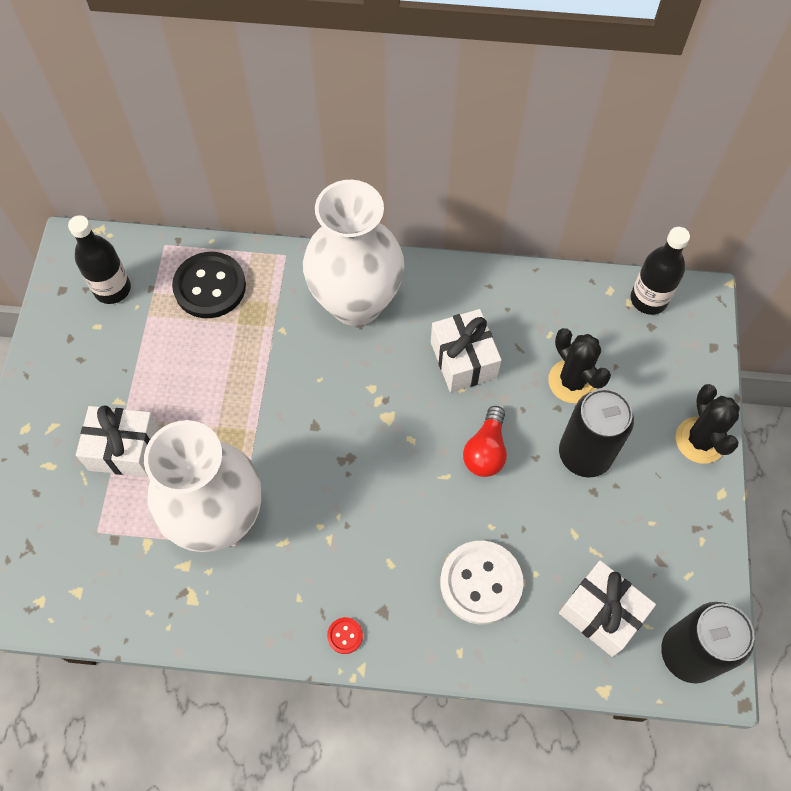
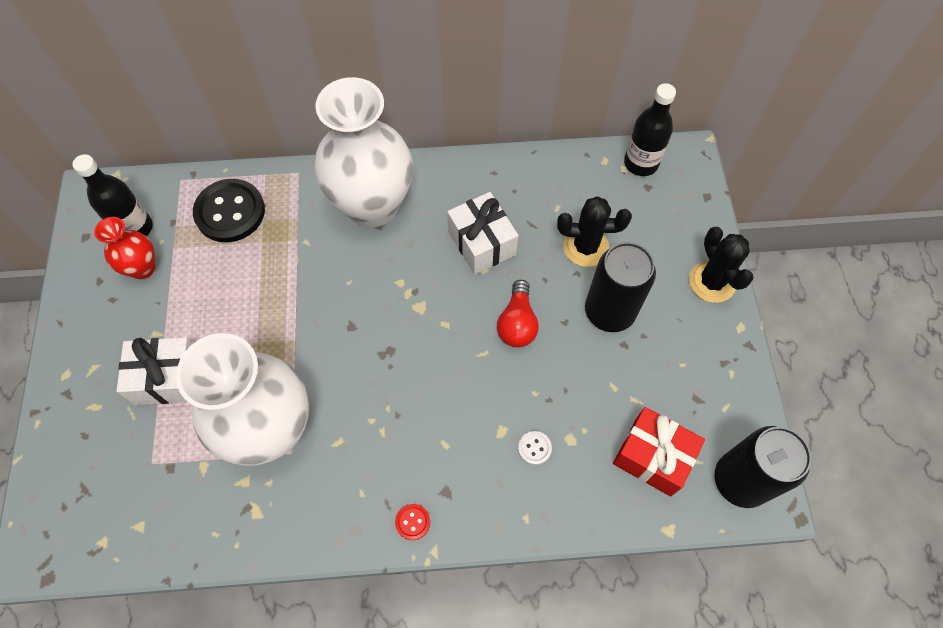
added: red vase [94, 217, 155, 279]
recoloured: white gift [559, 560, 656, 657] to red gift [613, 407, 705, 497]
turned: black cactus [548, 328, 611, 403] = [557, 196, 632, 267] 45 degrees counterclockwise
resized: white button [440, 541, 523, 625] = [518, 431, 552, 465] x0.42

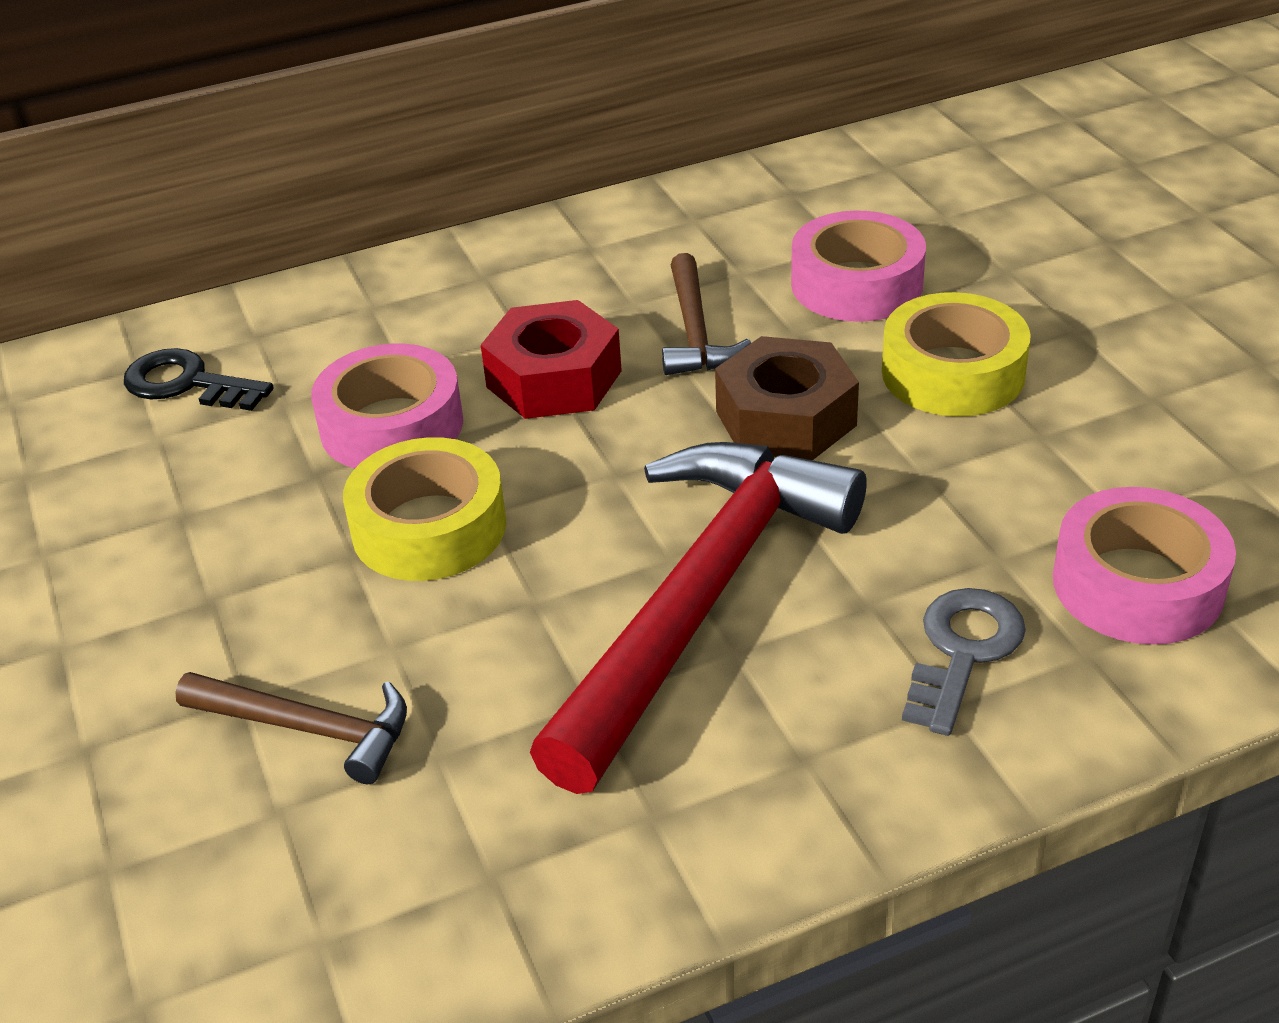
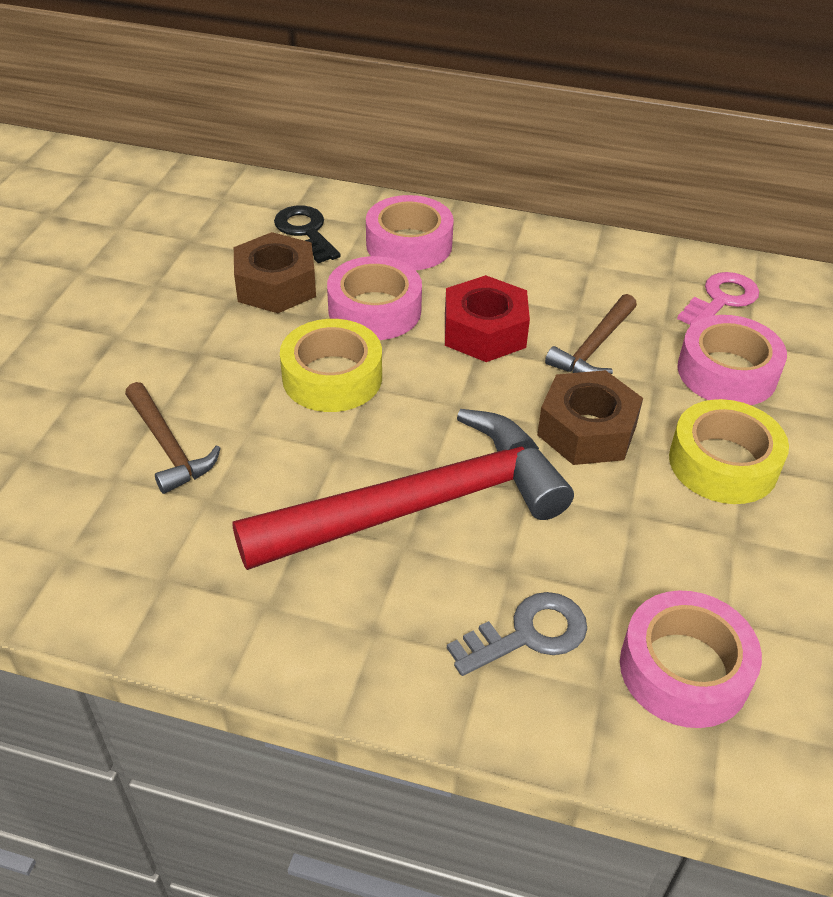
added: brown nut [234, 232, 316, 313]; pink tape [366, 195, 454, 270]; pink key [677, 272, 759, 326]

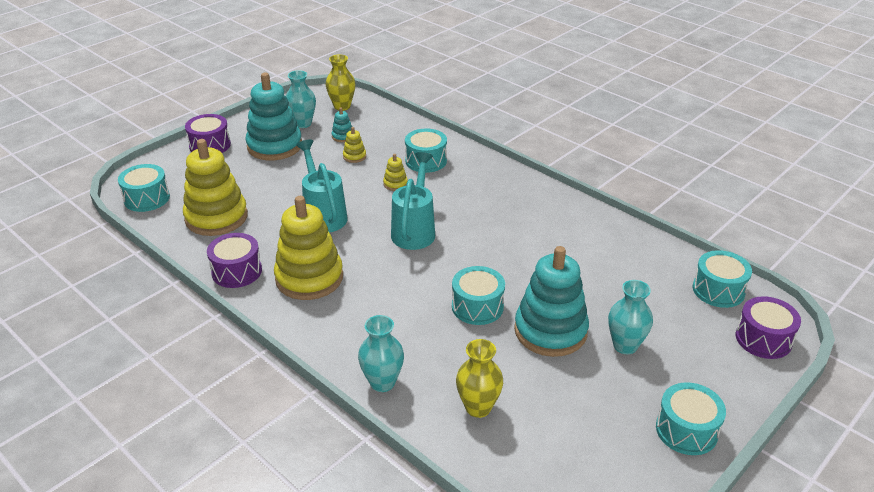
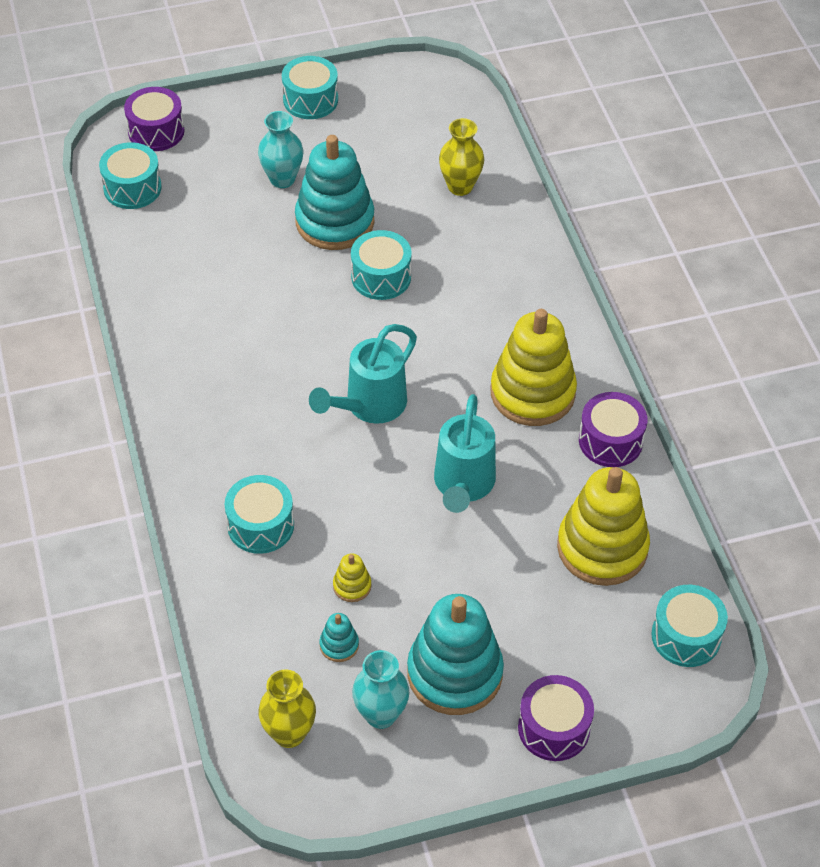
removed: turquoise vase [358, 315, 404, 392]; yellow stacking toy [383, 154, 408, 191]

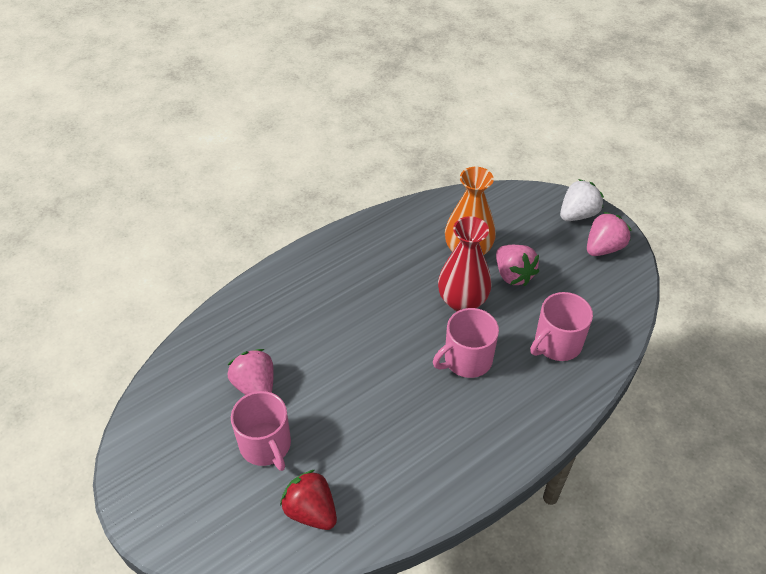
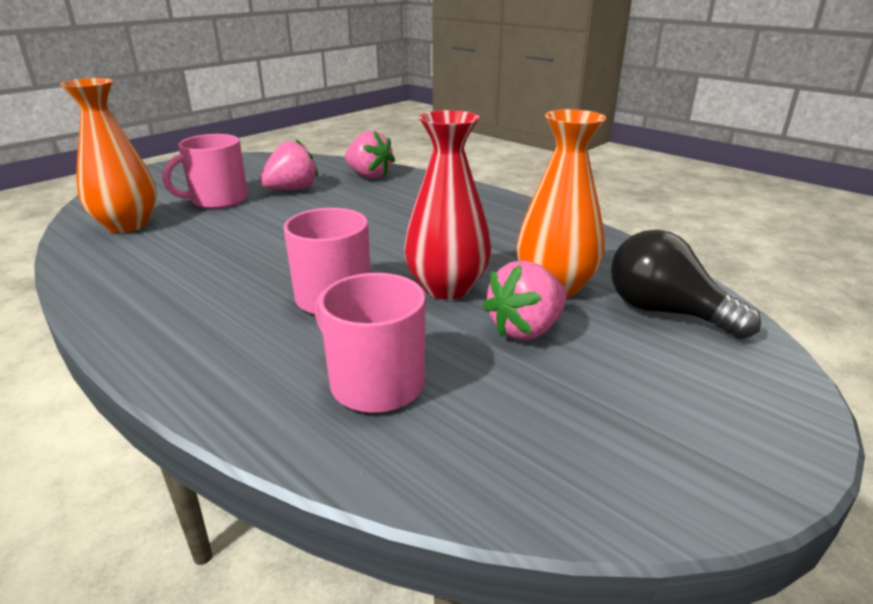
removed: white strawberry [560, 179, 604, 221]
added: black light bulb [611, 230, 761, 339]
moved: pink strawberry [587, 212, 631, 256] to [345, 131, 395, 179]
replaced: red strawberry [280, 470, 337, 530] to orange vase [60, 78, 157, 233]

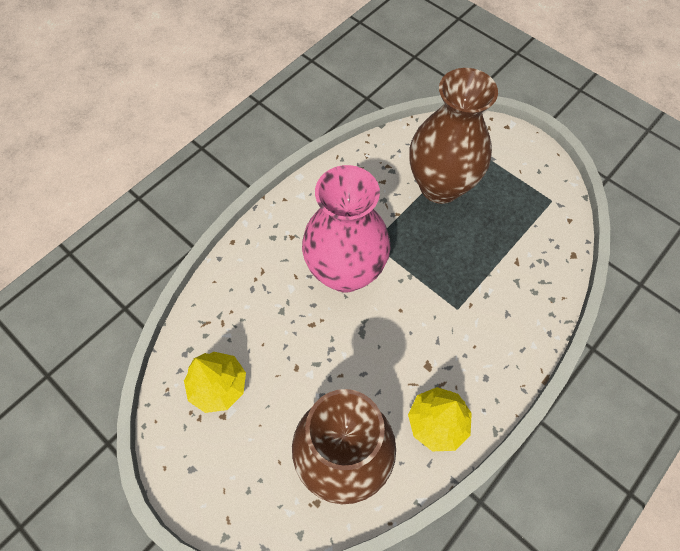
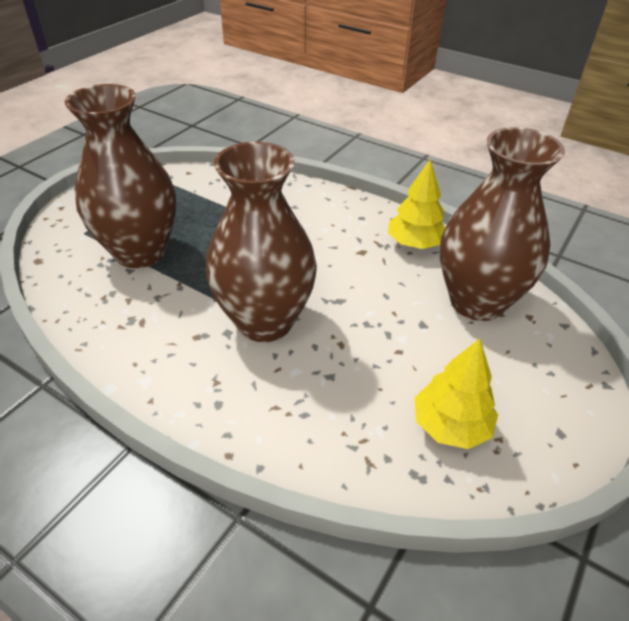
recoloured: pink vase [302, 165, 390, 292] to brown vase [206, 142, 317, 342]

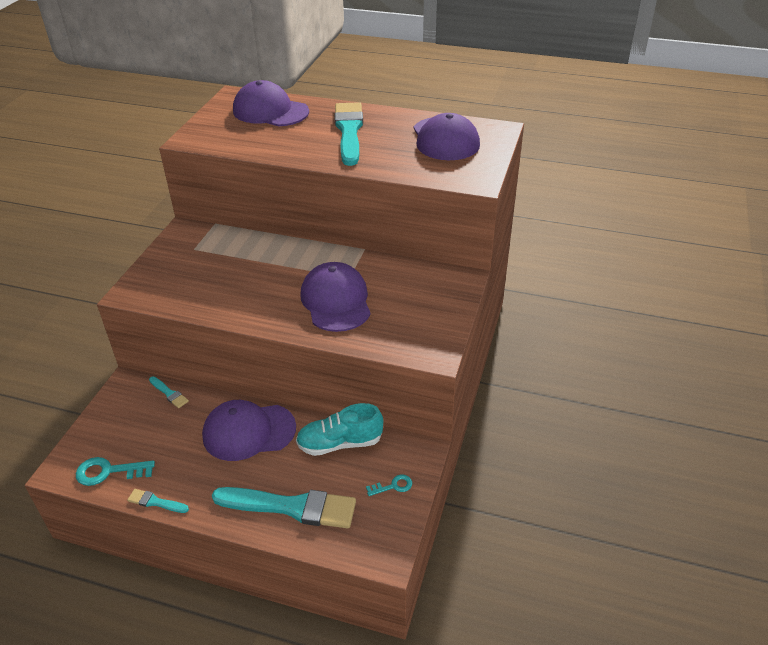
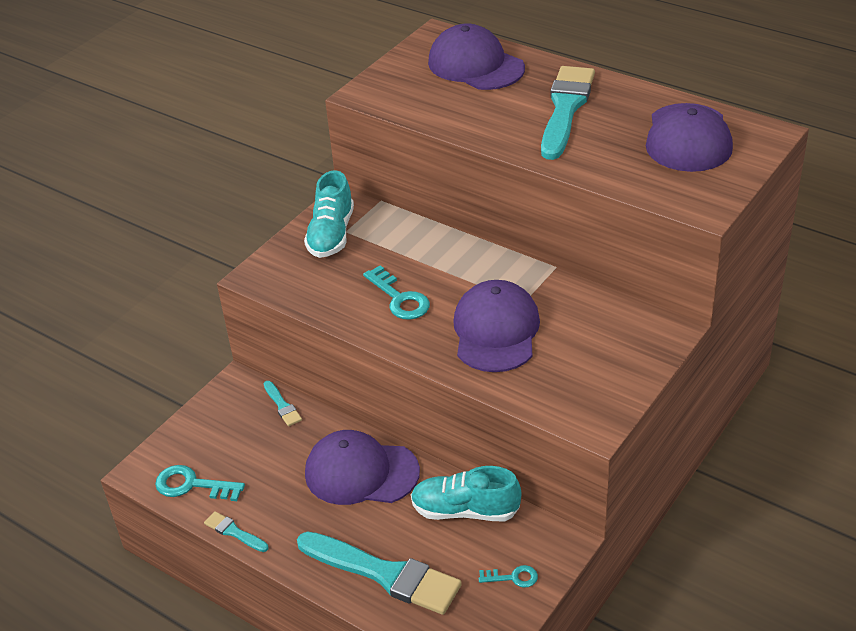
added: turquoise shoe [304, 170, 354, 258]; turquoise key [363, 265, 430, 320]

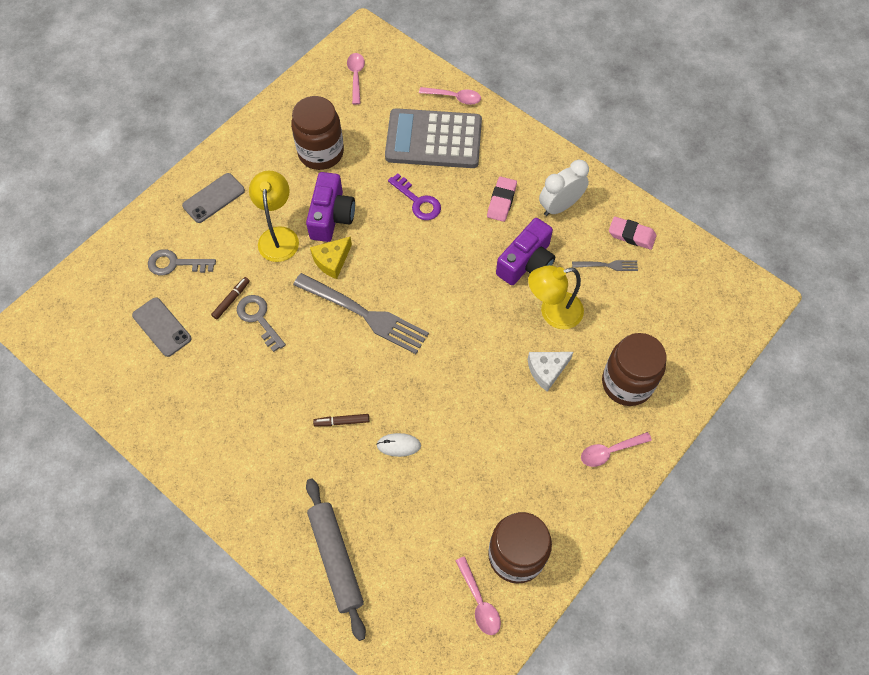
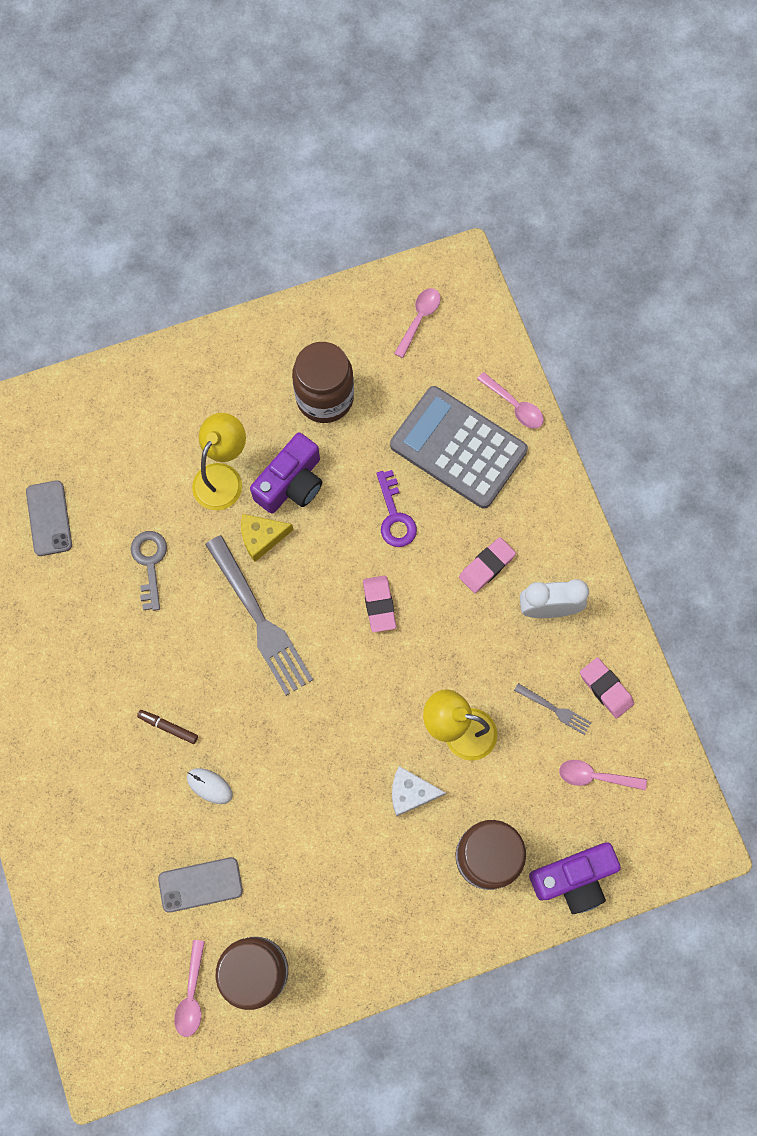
removed: grey key [148, 249, 216, 275]; brown marker [211, 277, 250, 319]; grey rolling pin [306, 478, 366, 641]
added: pink eraser [363, 576, 396, 632]
moved: grey phone [182, 173, 245, 223] to [158, 857, 243, 913]; purple camera [496, 218, 555, 285] to [529, 842, 621, 914]; pink spoon [581, 432, 652, 467] to [559, 760, 647, 790]

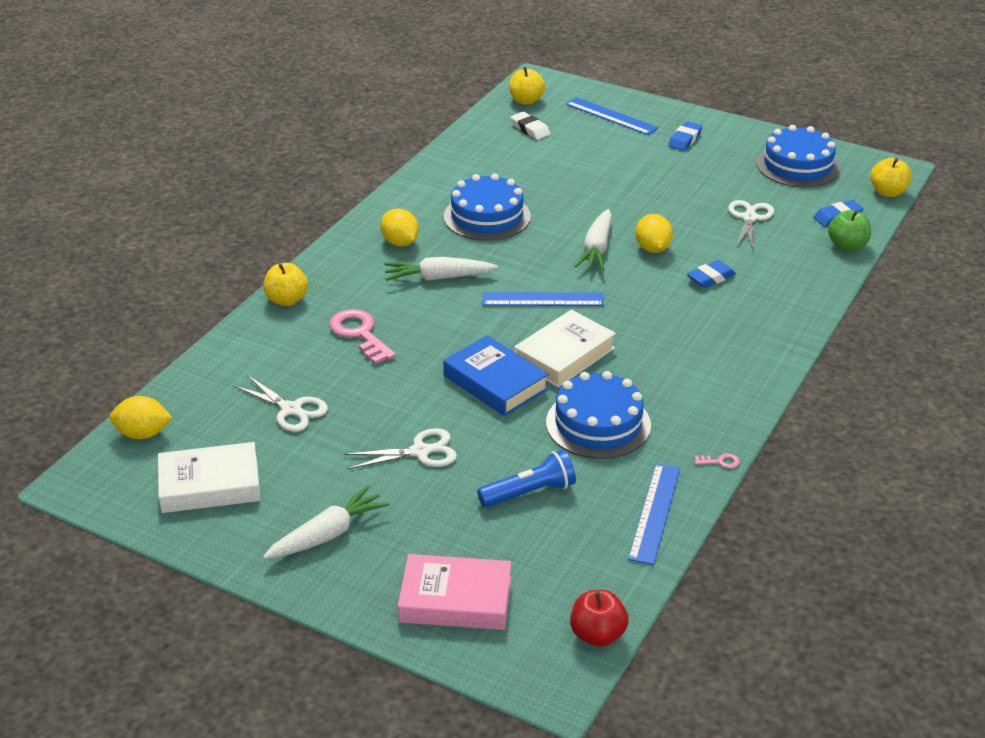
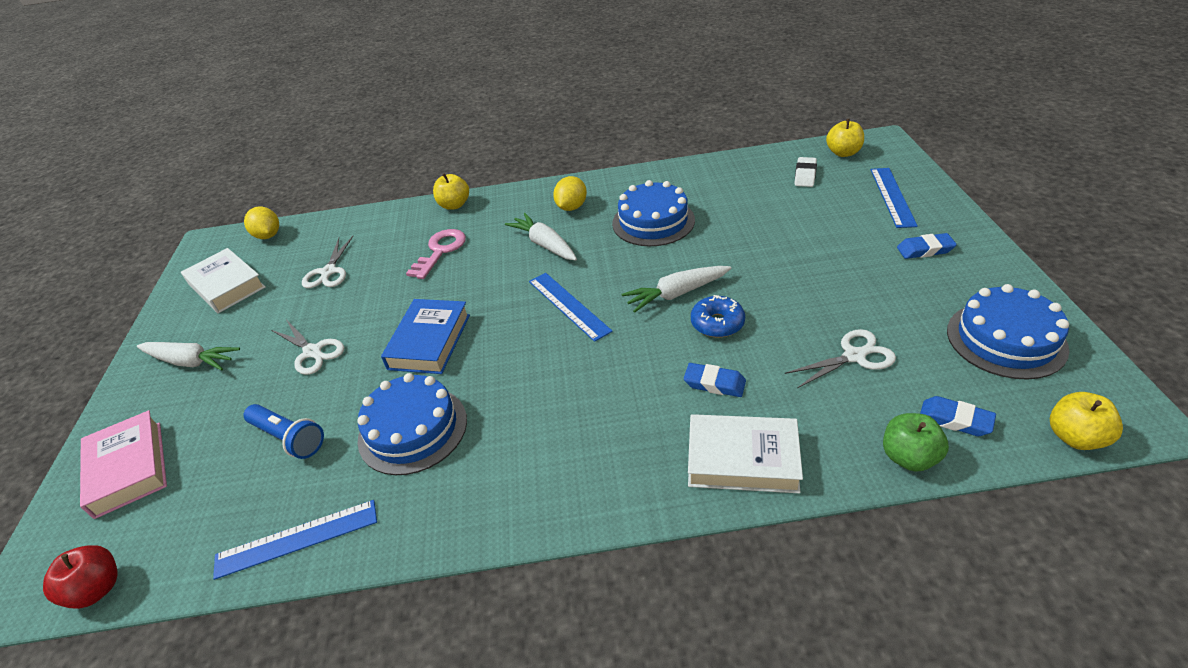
removed: pink key [695, 453, 740, 468]
moved: white book [514, 310, 616, 387] to [688, 414, 803, 493]
replaced: yellow lemon [636, 214, 673, 253] to blue donut [691, 295, 745, 338]

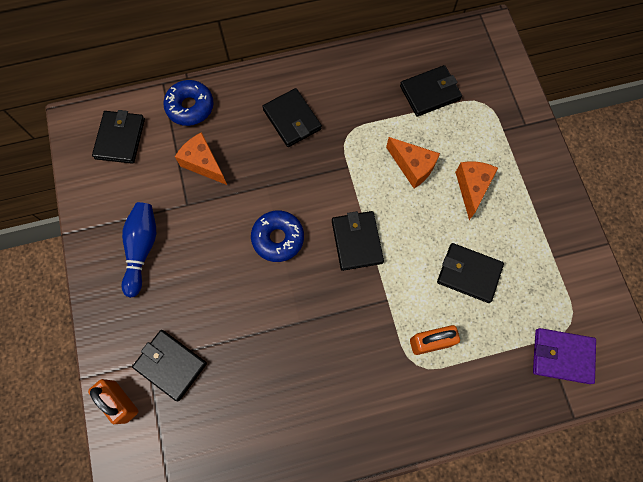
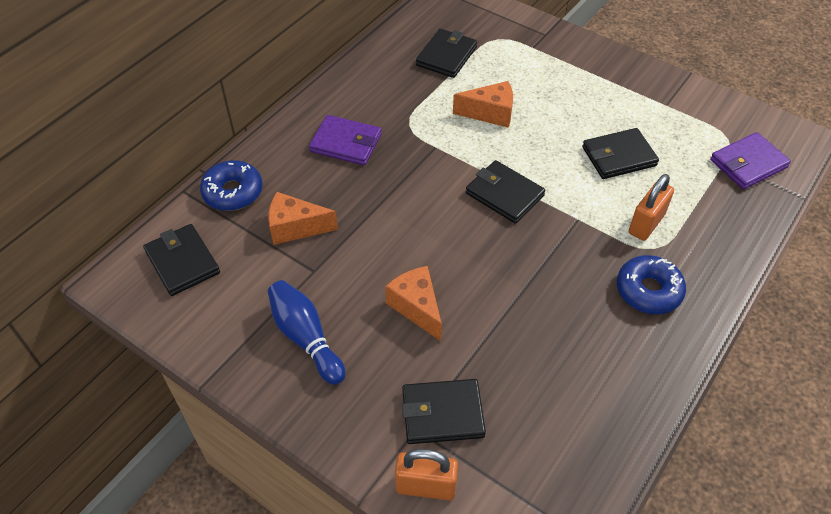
moved: blue donut [251, 211, 304, 262] to [617, 255, 686, 314]; orange cheese [455, 161, 498, 220] to [385, 266, 442, 341]
recoloured: black wallet [262, 88, 322, 147] to purple wallet [309, 115, 382, 165]

